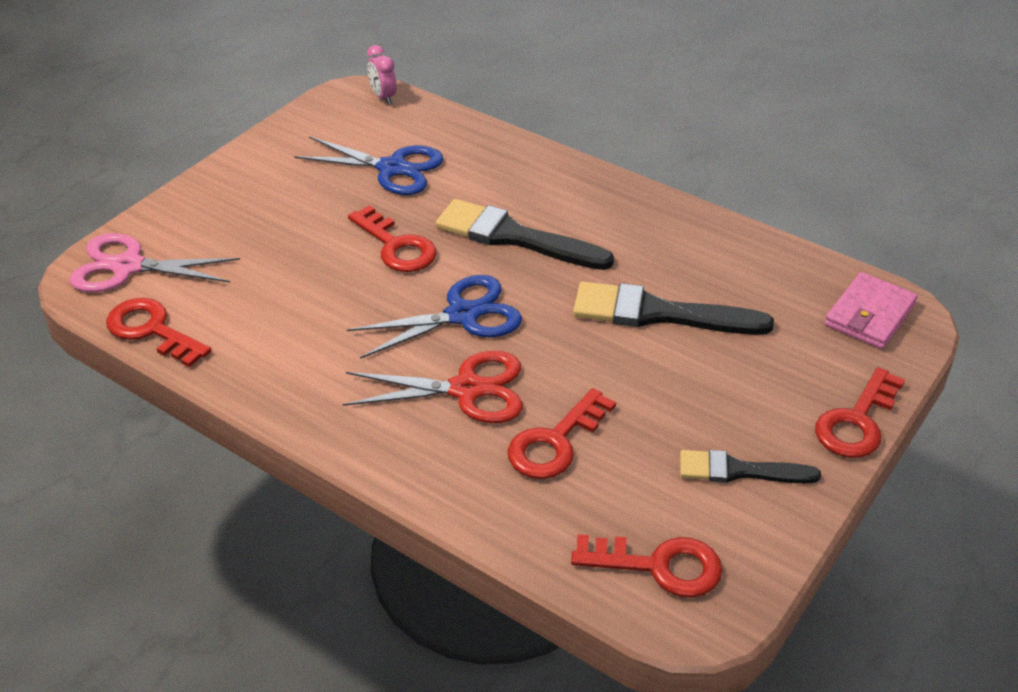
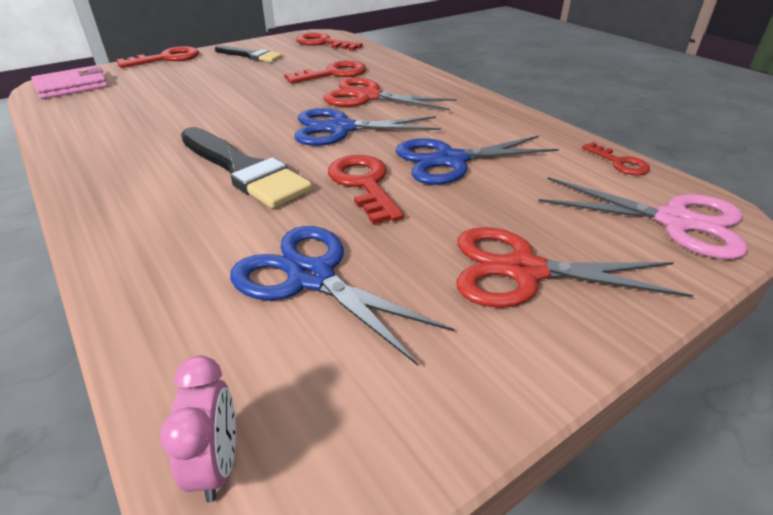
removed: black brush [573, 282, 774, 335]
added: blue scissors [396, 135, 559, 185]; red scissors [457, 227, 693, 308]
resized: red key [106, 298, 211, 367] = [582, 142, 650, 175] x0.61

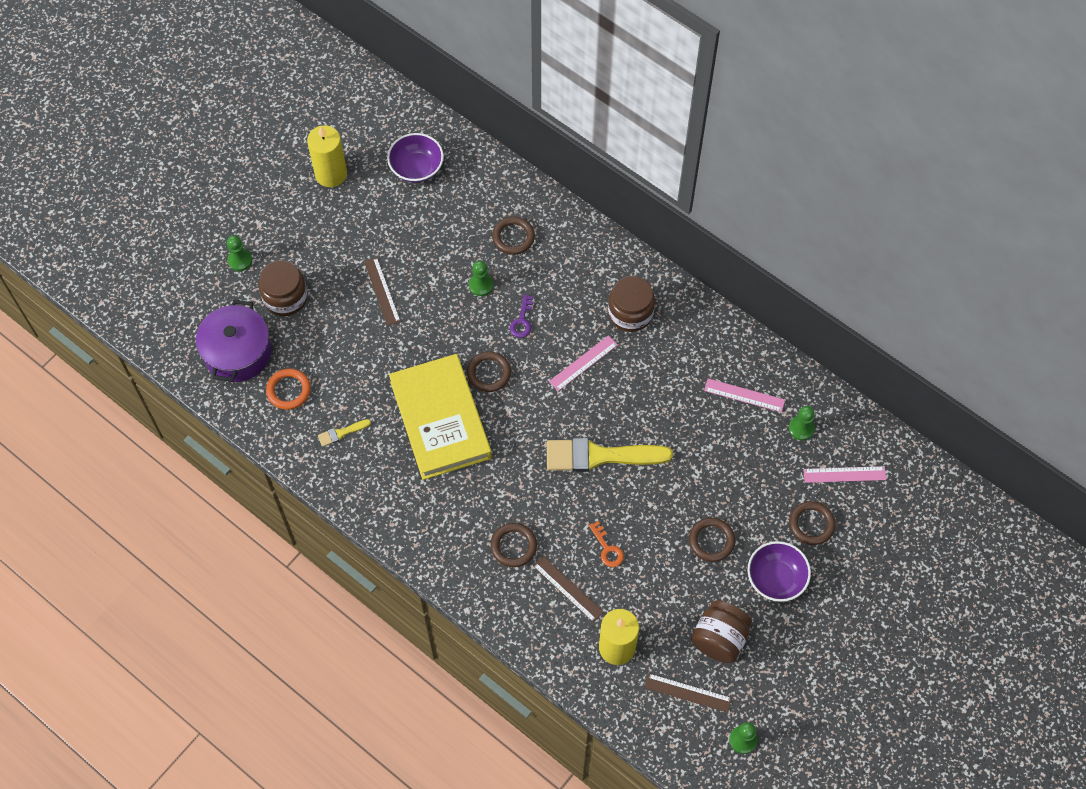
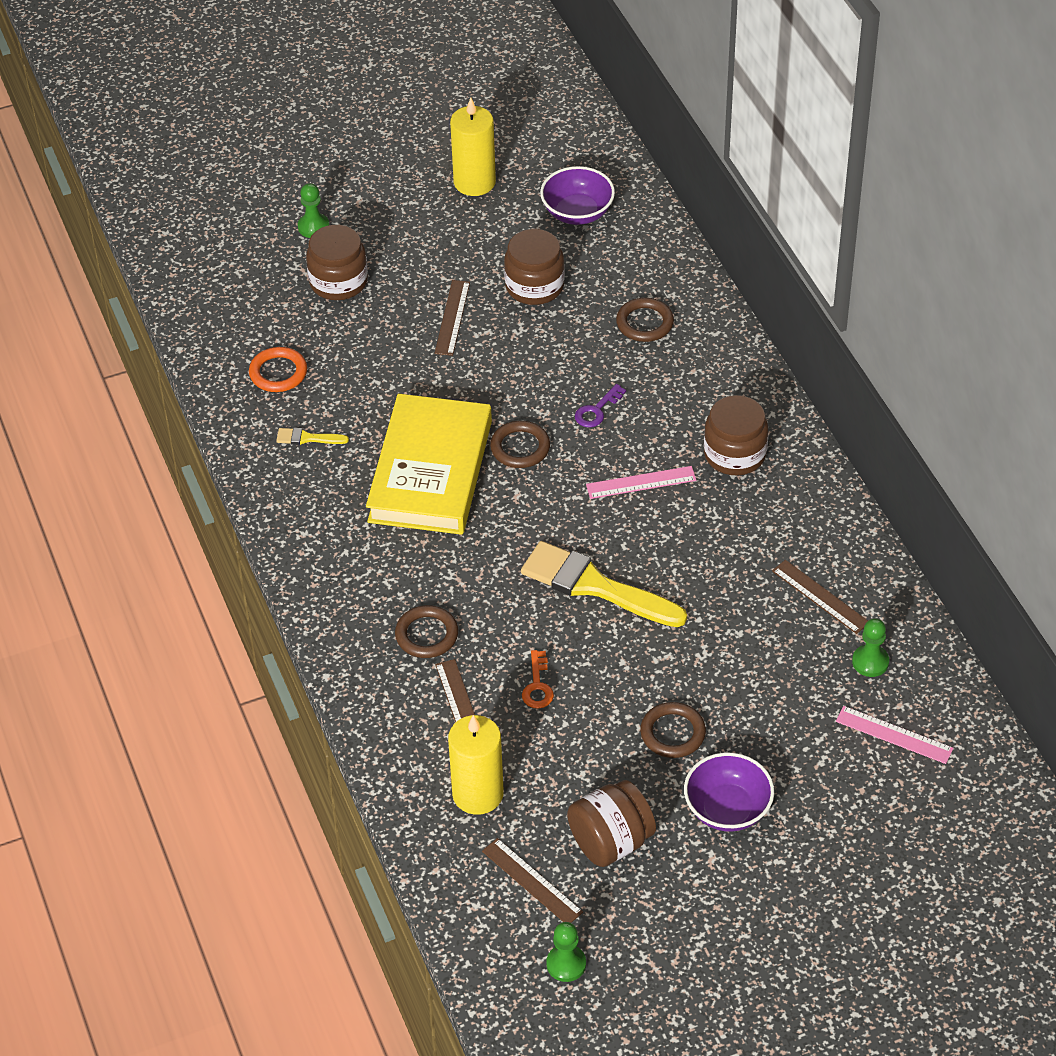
removed: purple pot [196, 300, 271, 382]; green pawn [469, 260, 493, 296]; brown ring [789, 501, 835, 545]
added: brown jar [504, 229, 565, 305]
recoloured: pink ruler [704, 379, 785, 412] to brown ruler [772, 560, 868, 634]

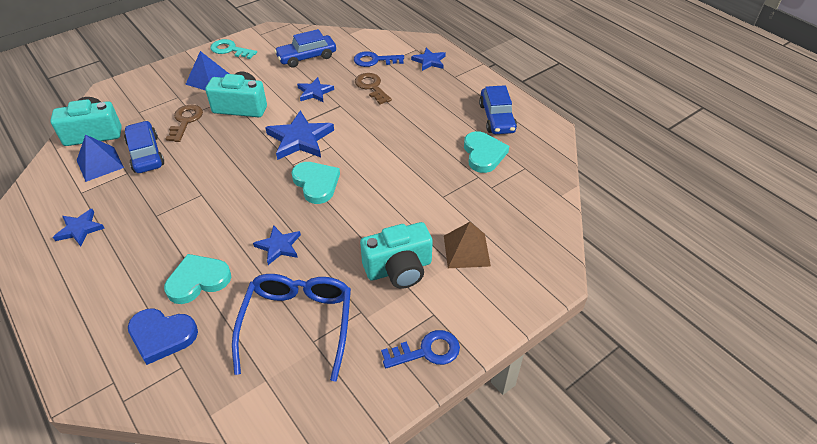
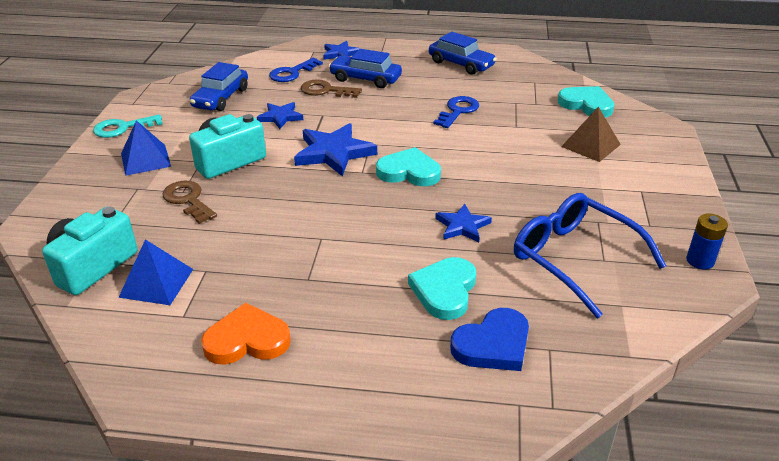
removed: turquoise camera [360, 222, 433, 289]
added: blue battery [686, 213, 728, 270]
moved: blue car [124, 121, 164, 173] to [329, 49, 402, 88]; blue key [381, 330, 460, 368] to [433, 96, 479, 128]; turquoise heart [464, 131, 509, 173] to [558, 86, 615, 118]
replaced: blue star [53, 209, 105, 247] to orange heart [201, 303, 291, 364]

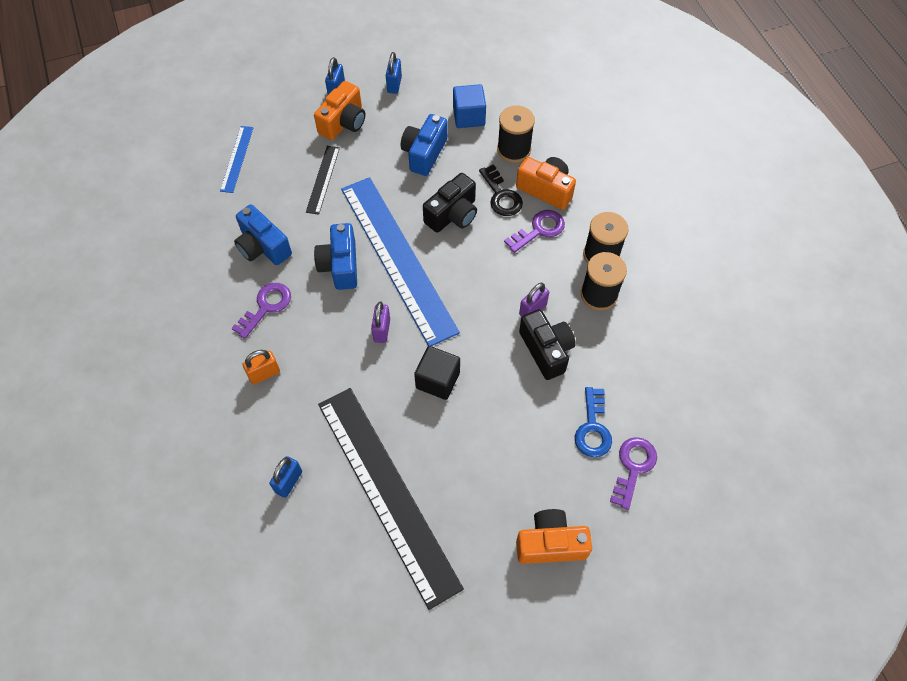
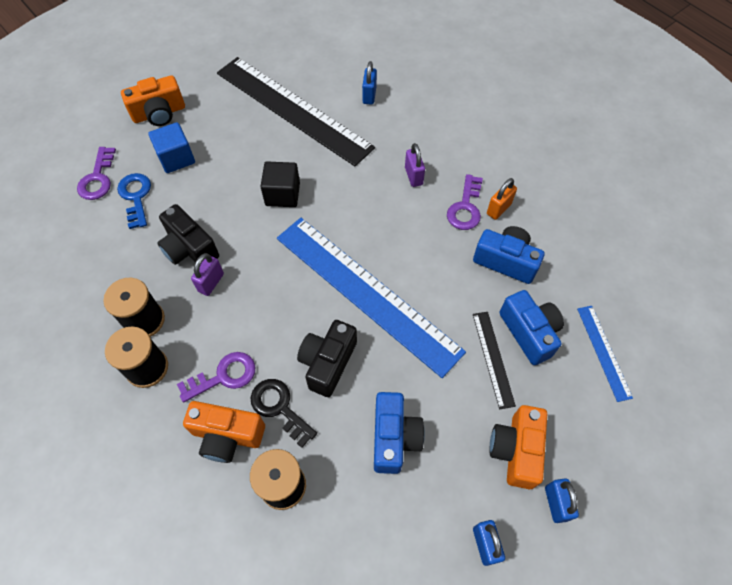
moved: orange padlock [243, 350, 280, 385] to [487, 178, 517, 220]; blue camera [314, 223, 357, 290] to [500, 290, 564, 365]; purple padlock [371, 302, 390, 343] to [405, 143, 425, 187]; blue cube [453, 84, 486, 128] to [148, 122, 195, 173]
turned: purple key [504, 210, 565, 253] = [177, 352, 255, 403] 150 degrees counterclockwise

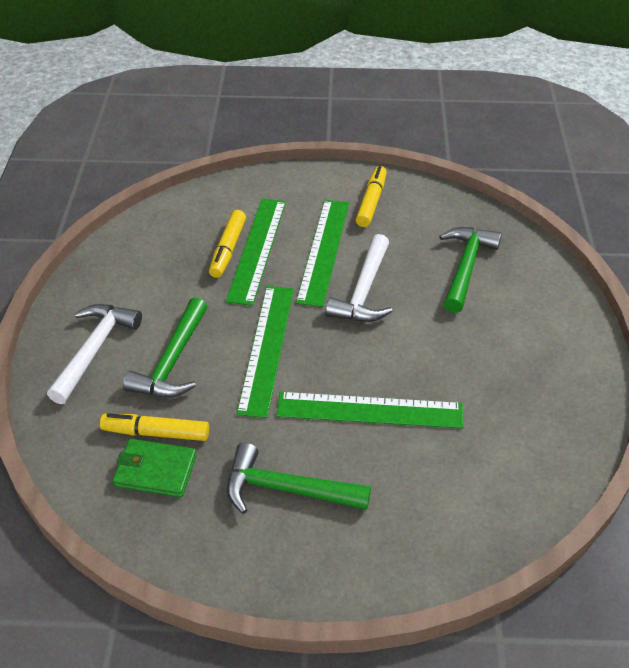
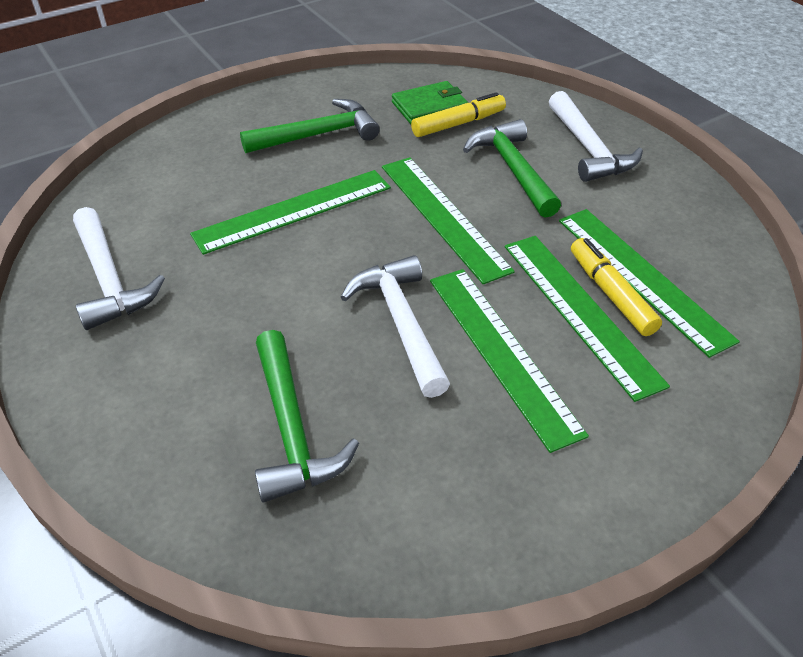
removed: yellow marker [355, 166, 387, 227]
added: white hammer [73, 207, 165, 330]; green ruler [559, 209, 740, 358]

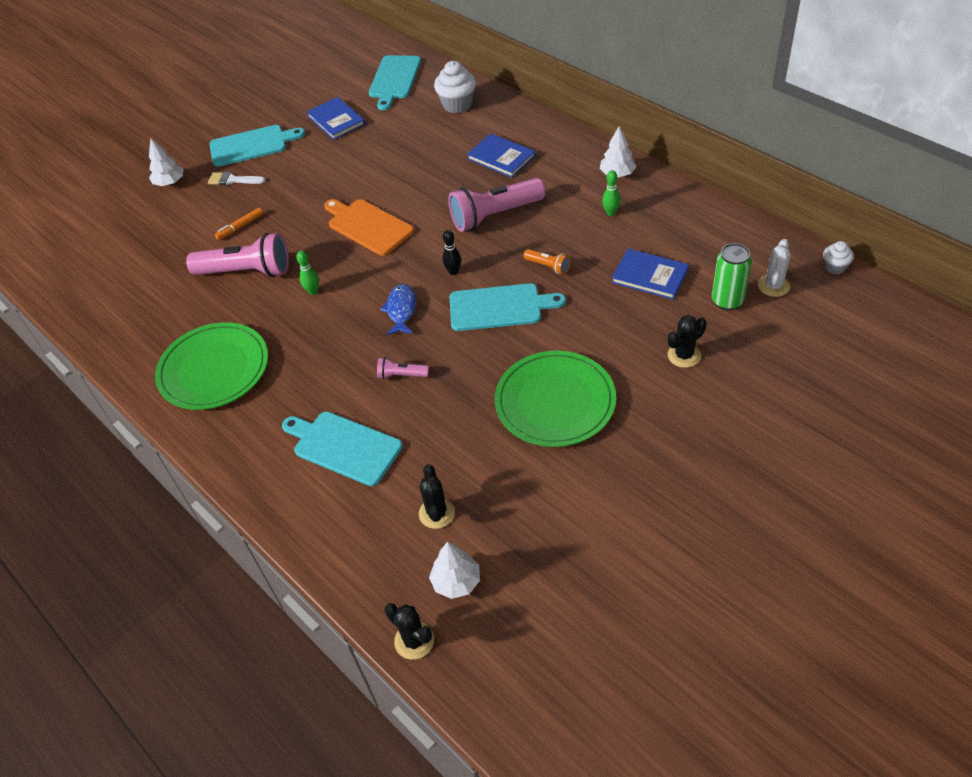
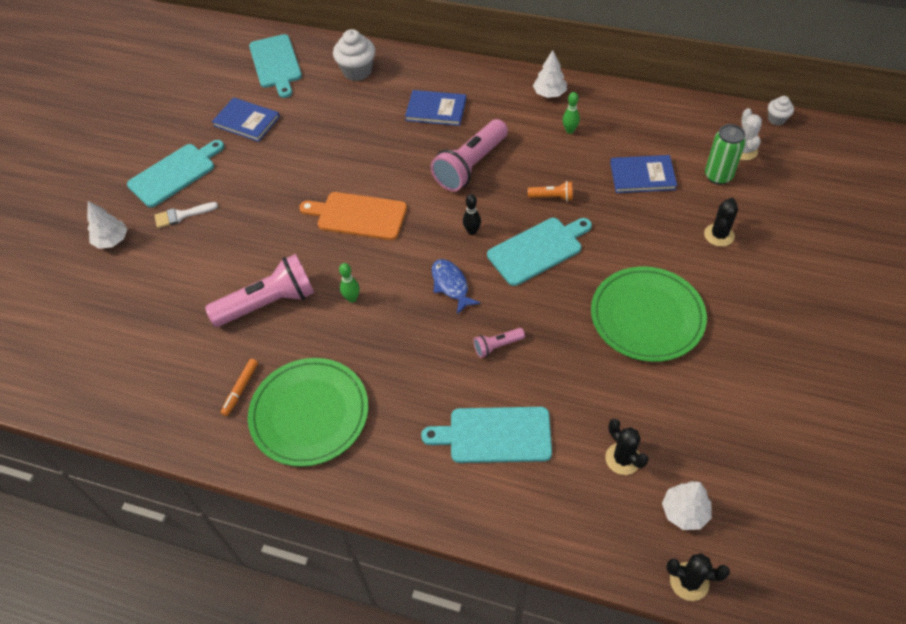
moved: orange marker [215, 207, 263, 240] to [221, 359, 258, 416]

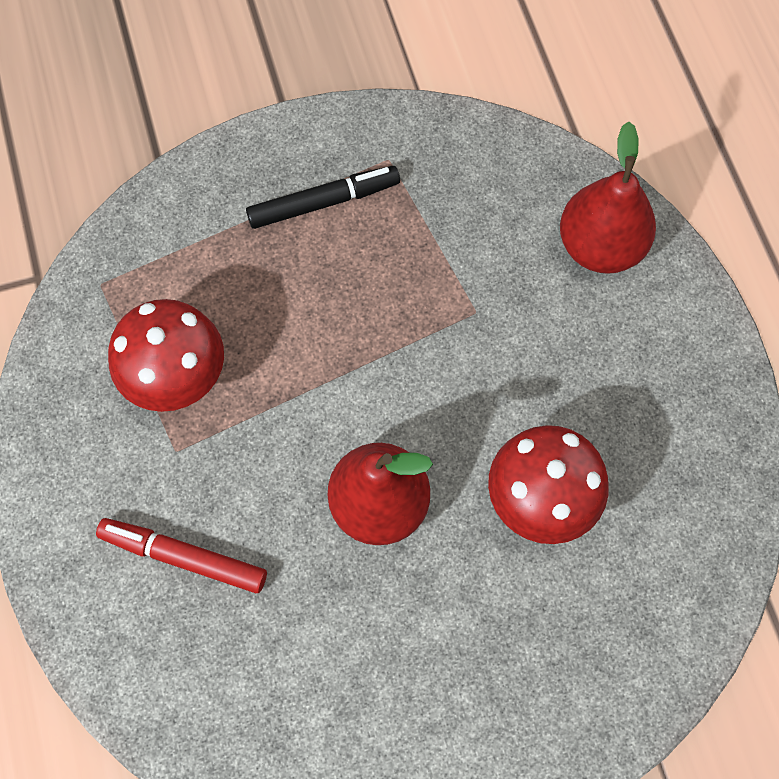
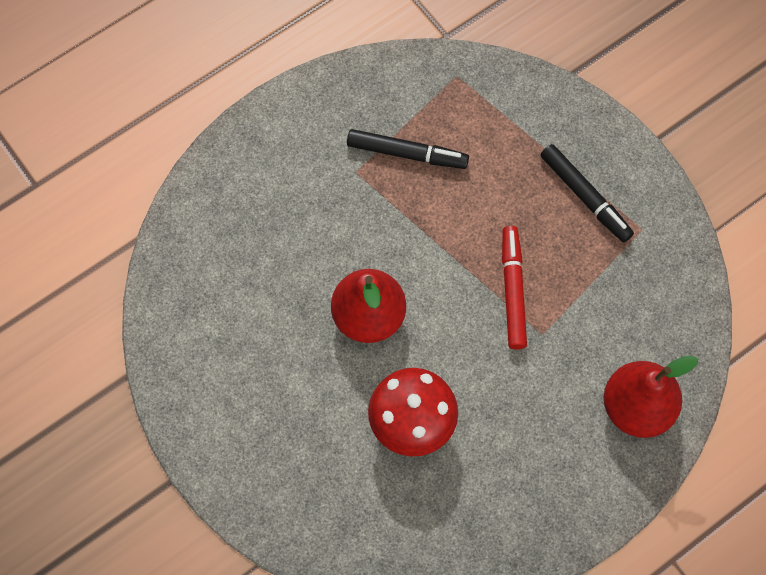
moved: red marker [96, 518, 267, 593] to [502, 226, 527, 350]
replaced: red mushroom [108, 299, 224, 412] to black marker [347, 129, 469, 169]

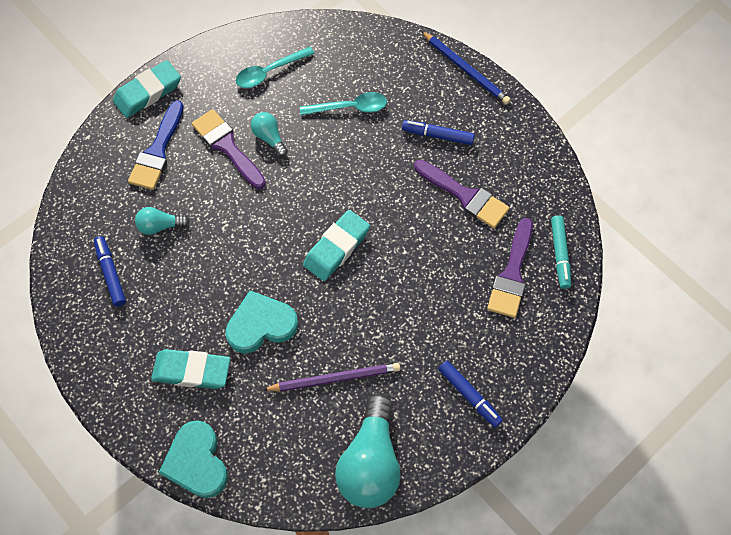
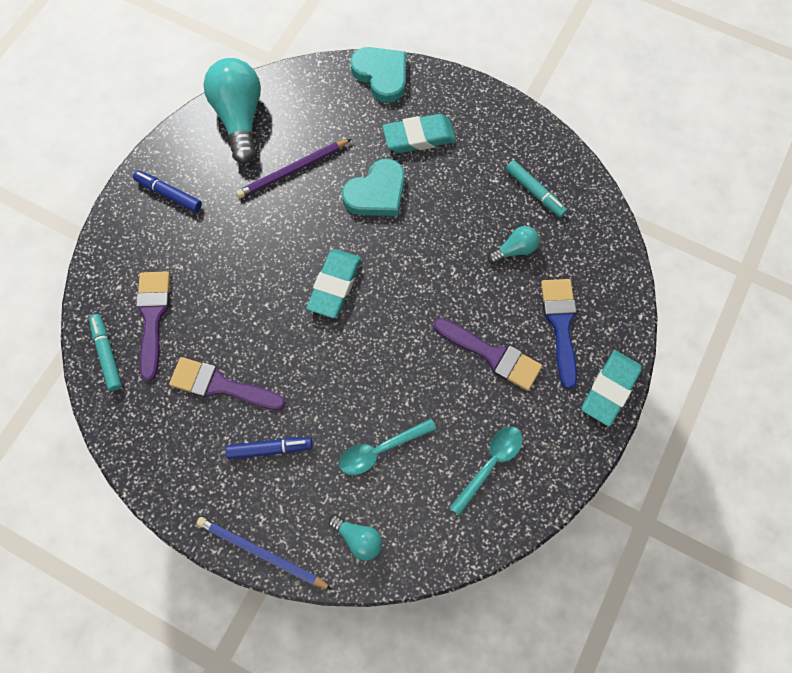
moved: turquoise light bulb [251, 112, 288, 157] to [329, 514, 382, 560]
recoloured: blue marker [94, 236, 126, 307] to turquoise marker [506, 160, 567, 218]

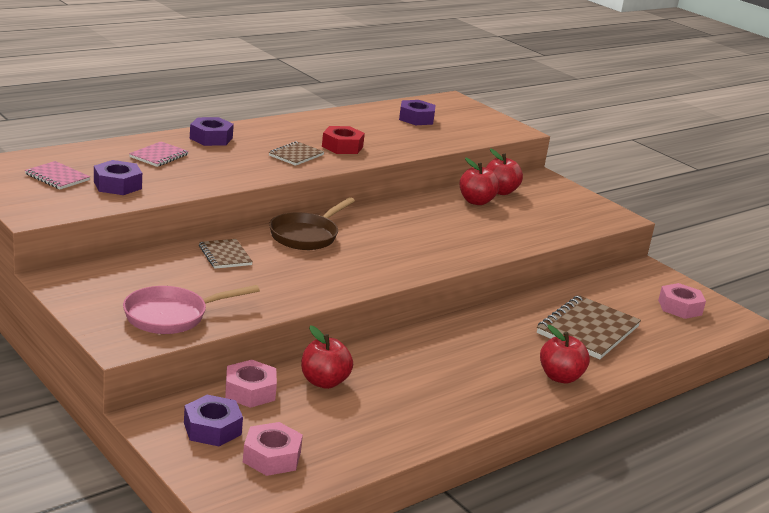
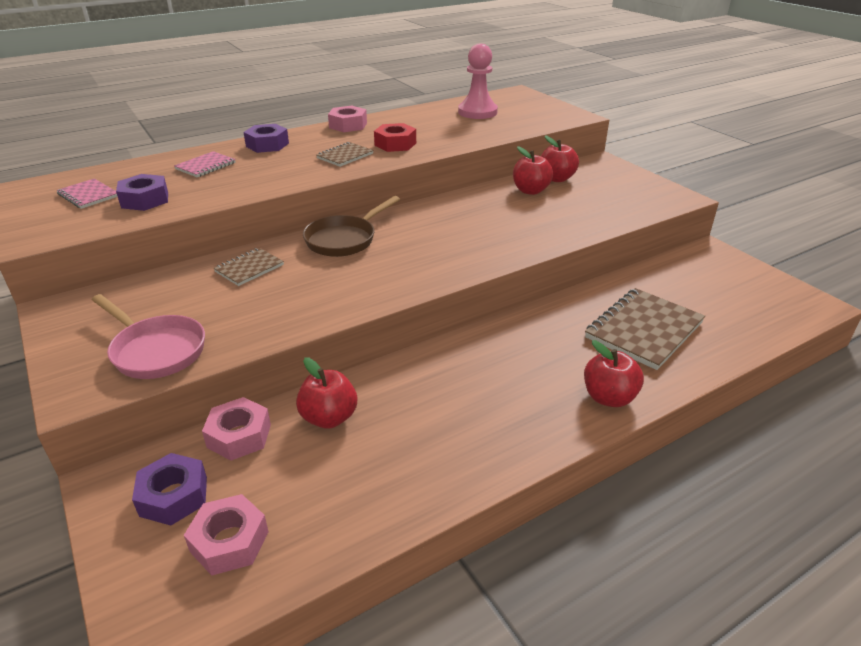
moved: pink nut [658, 283, 706, 319] to [328, 106, 367, 132]
replaced: purple nut [399, 100, 435, 125] to pink pawn [458, 44, 498, 119]
turned: pink pan [123, 285, 260, 334] = [92, 294, 205, 379] 120 degrees counterclockwise; brown notebook [199, 239, 253, 269] = [214, 248, 284, 286] 60 degrees clockwise

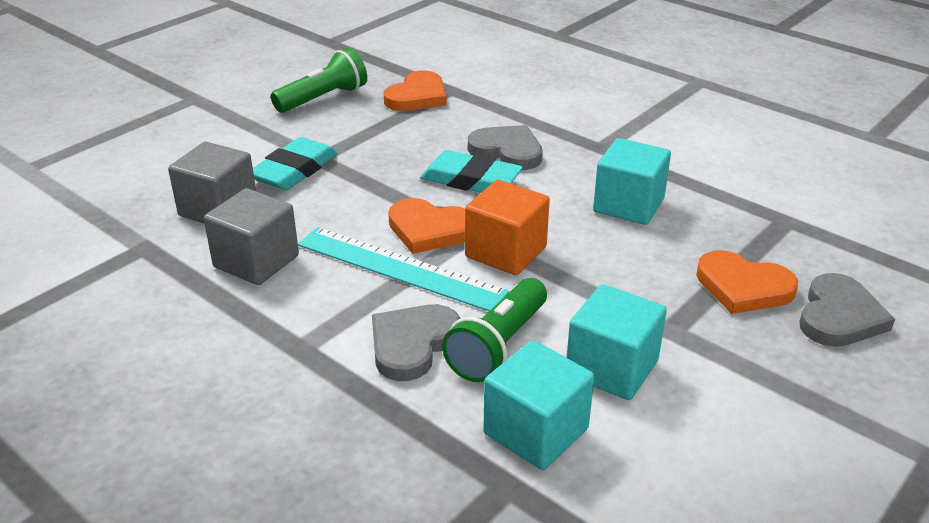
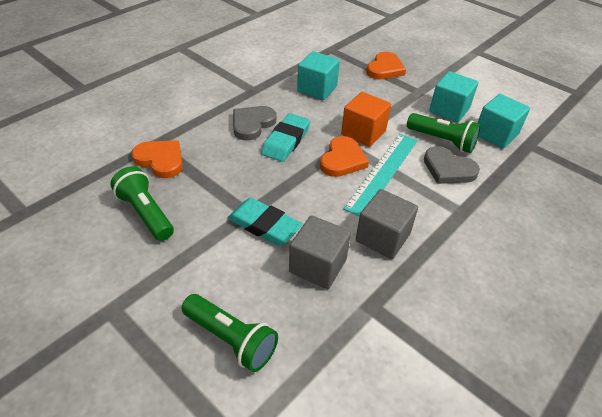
removed: grey heart [799, 273, 895, 347]
added: green flashlight [182, 294, 278, 372]

